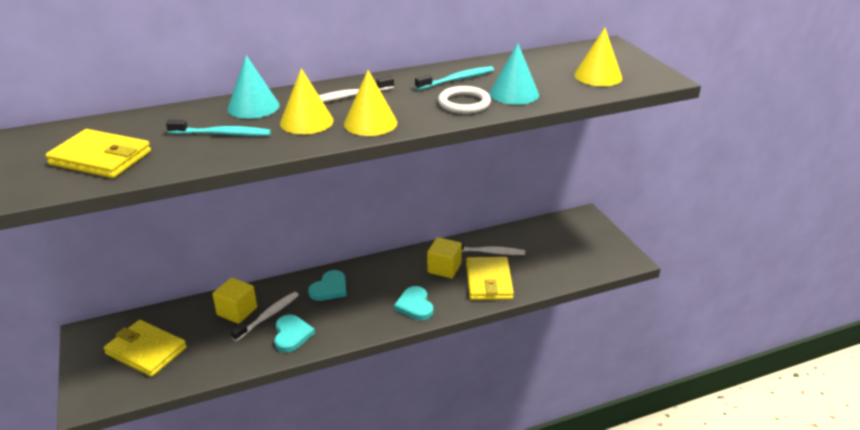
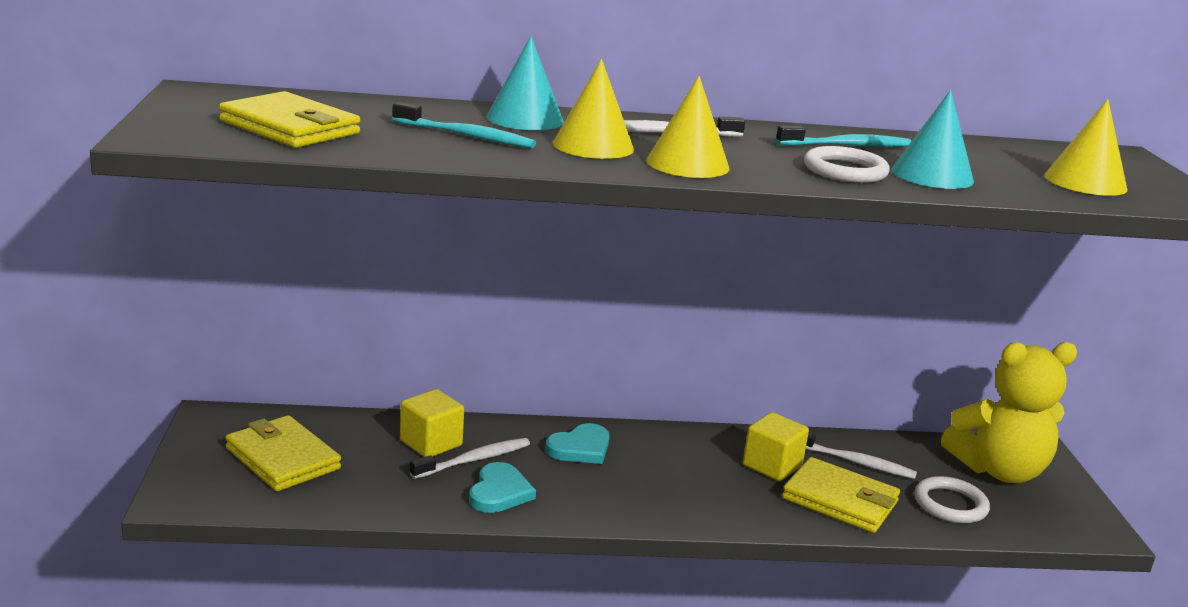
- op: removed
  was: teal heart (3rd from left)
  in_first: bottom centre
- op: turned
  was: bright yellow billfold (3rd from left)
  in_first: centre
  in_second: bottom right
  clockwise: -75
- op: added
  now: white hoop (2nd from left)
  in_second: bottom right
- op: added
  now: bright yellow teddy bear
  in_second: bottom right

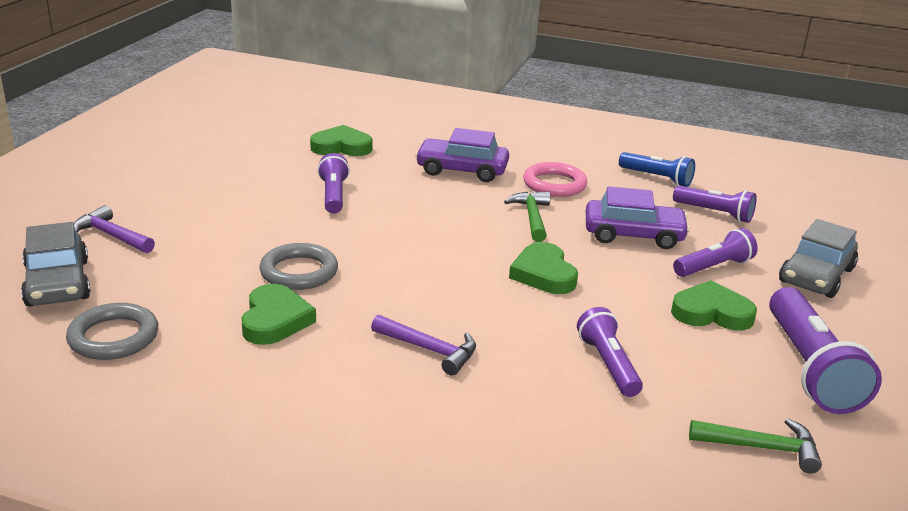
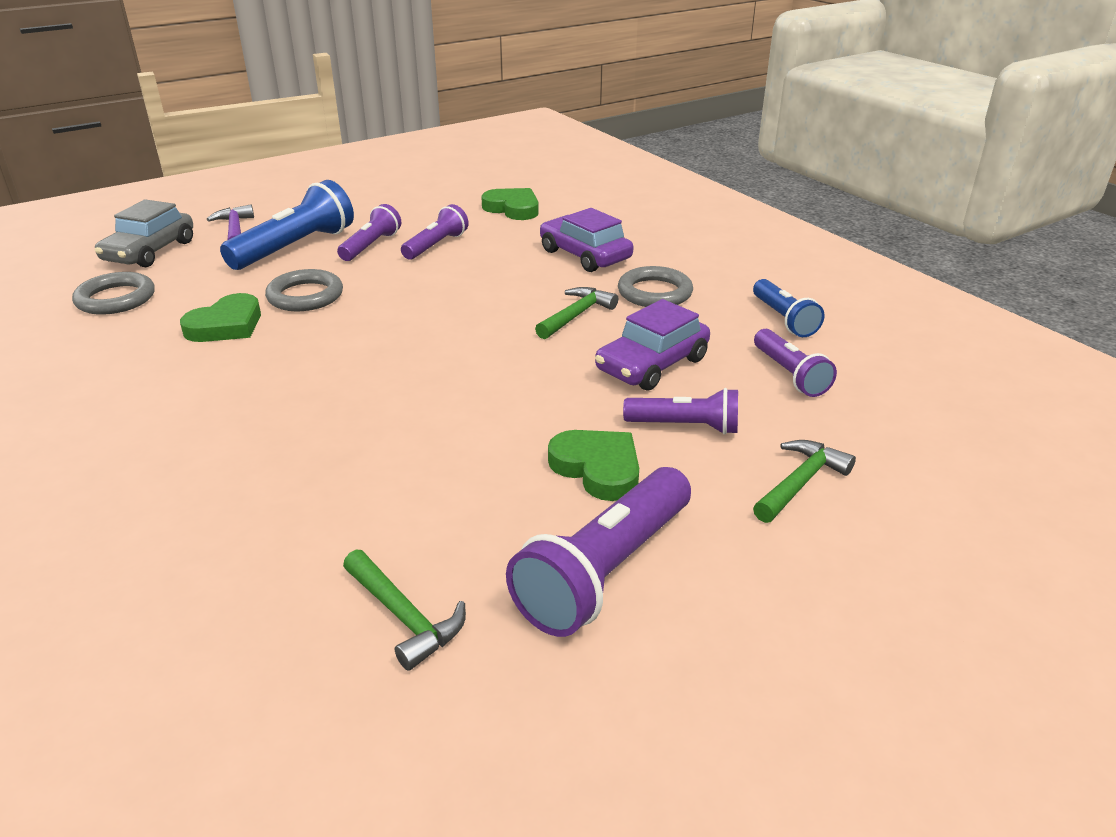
- op: removed
  was: purple hammer (2nd from left)
  in_first: bottom centre
- op: removed
  was: green heart (3rd from left)
  in_first: centre
- op: recoloured
  was: rose-pink hoop
  now: grey hoop (3rd from left)
  in_first: centre
  in_second: centre
- op: moved
  was: purple torch (2nd from left in the first image)
  now: purple torch (1st from left)
  in_first: bottom right
  in_second: top left
- op: turned
  was: purple toy car (2nd from left)
  in_first: middle right
  in_second: centre
  clockwise: 90
- op: replaced
  was: grey toy car (2nd from left)
  now: green hammer (3rd from left)
  in_first: middle right
  in_second: middle right
- op: added
  now: blue torch (1st from left)
  in_second: top left

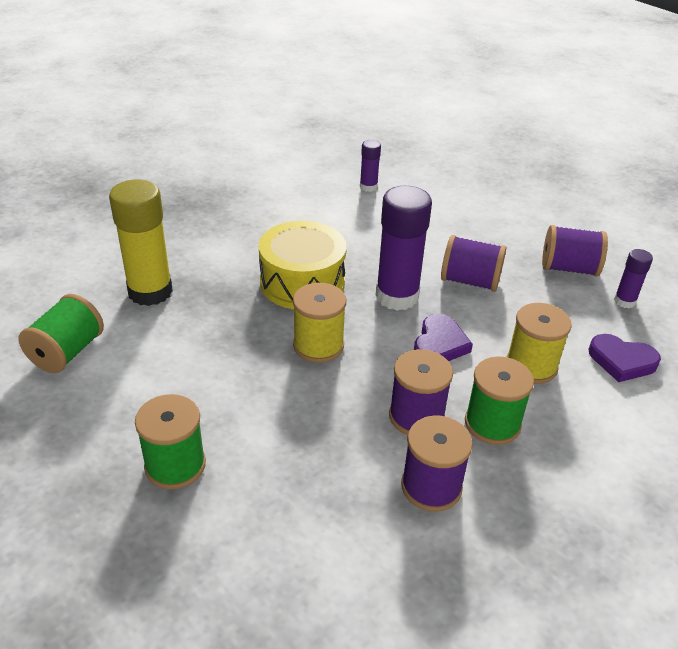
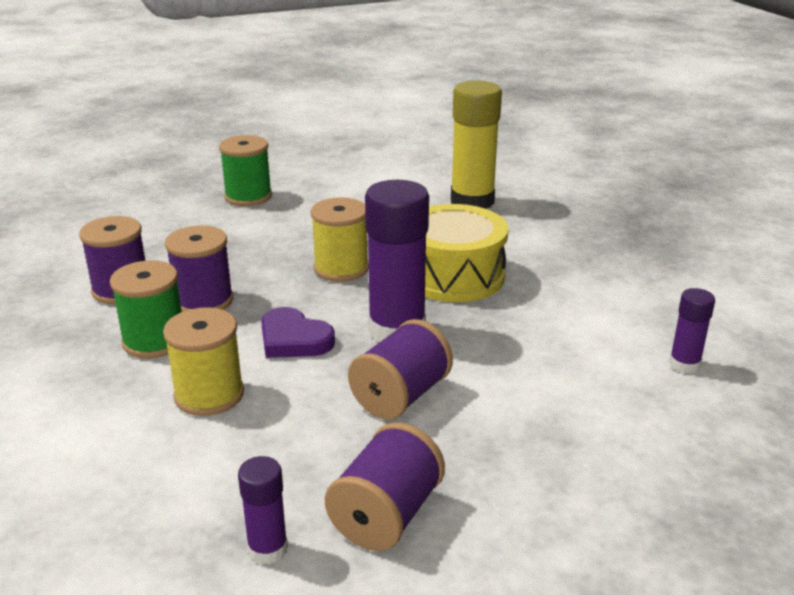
- op: removed
  was: green spool (1st from left)
  in_first: middle left
- op: removed
  was: purple heart (2nd from left)
  in_first: middle right

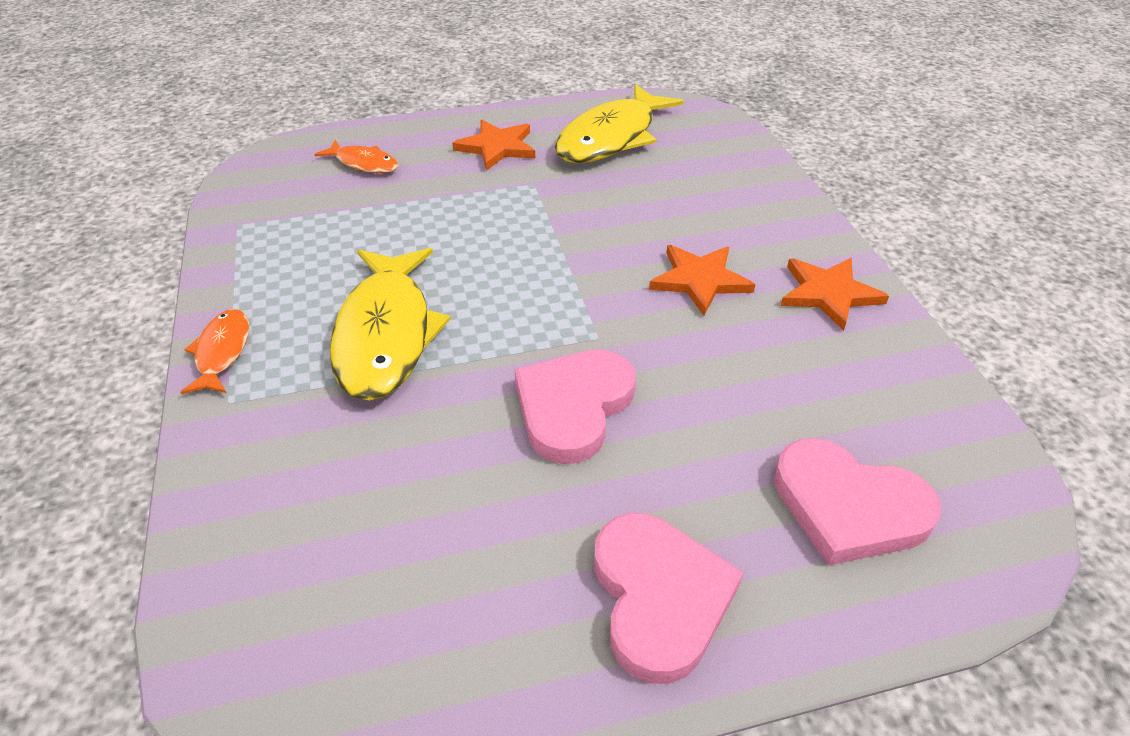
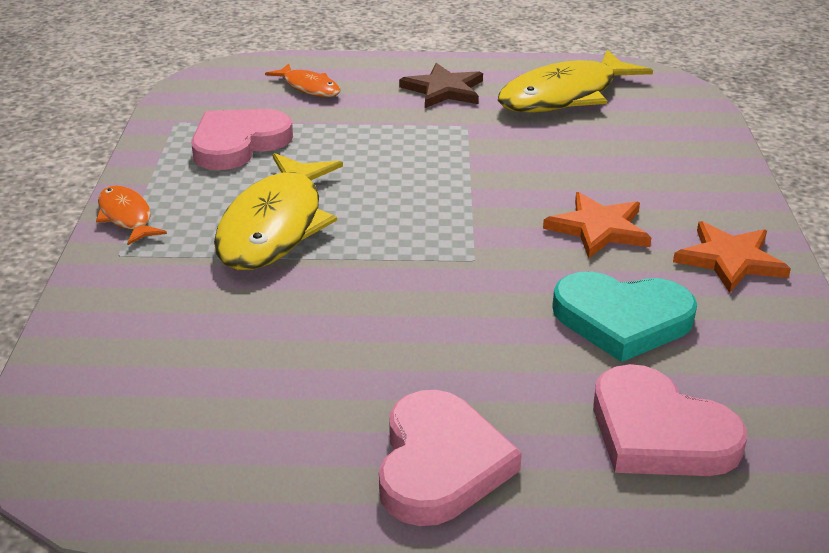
- op: turned
  was: orange fish figure (1st from left)
  in_first: middle left
  in_second: middle left
  clockwise: -45
- op: recoloured
  was: orange star shape (1st from left)
  now: dark brown star shape
  in_first: top centre
  in_second: top centre
- op: moved
  was: rose-pink heart (1st from left)
  in_first: centre
  in_second: top left
- op: added
  now: teal heart
  in_second: middle right

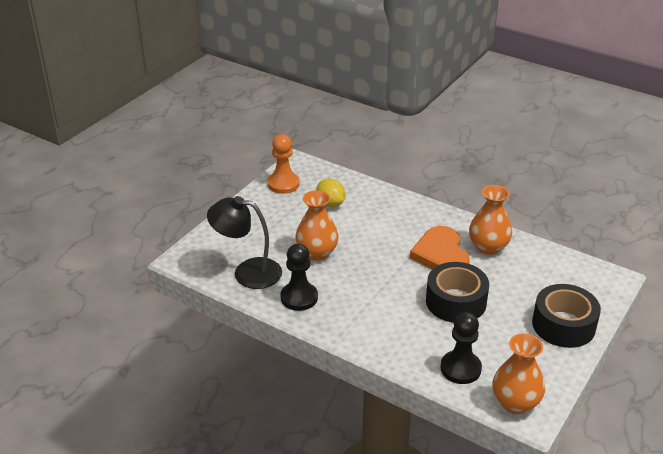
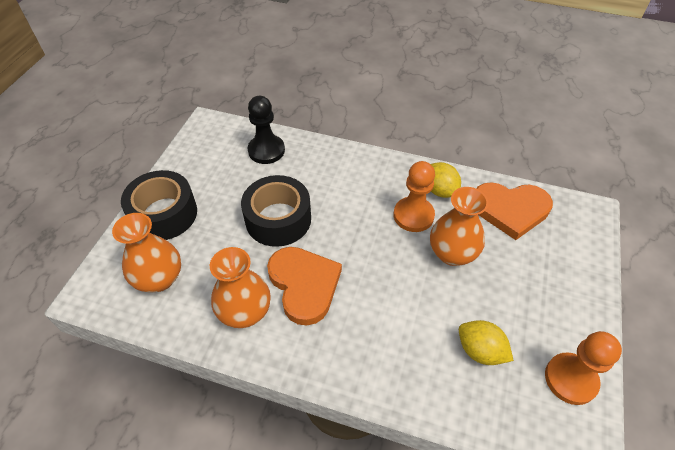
- op: replaced
  was: black lamp
  now: orange heart (2nd from left)
  in_first: centre
  in_second: middle right
- op: replaced
  was: black pawn (1st from left)
  now: bright yellow citrus fruit (1st from left)
  in_first: centre
  in_second: centre
- op: moved
  was: orange flower vase (3rd from left in the first image)
  now: orange flower vase (1st from left)
  in_first: bottom right
  in_second: middle left
- op: added
  now: orange pawn (1st from left)
  in_second: centre

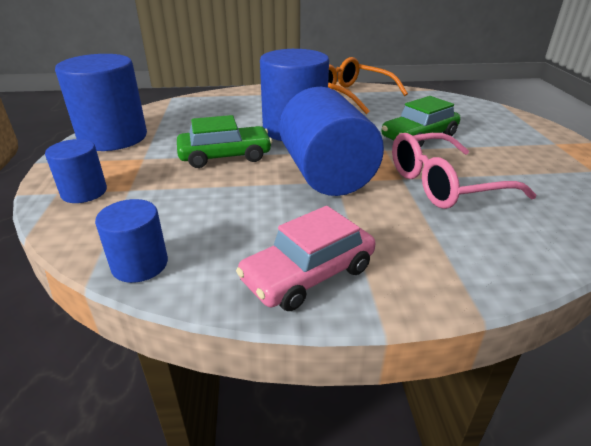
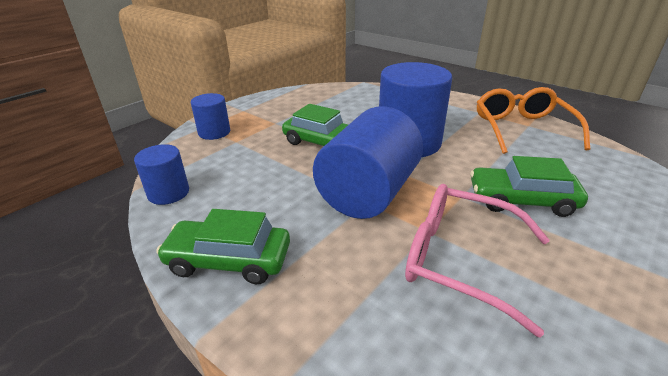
- op: removed
  was: blue solid cylinder (2nd from left)
  in_first: top left
- op: recoloured
  was: rose-pink toy car
  now: green toy car (1st from left)
  in_first: centre
  in_second: centre

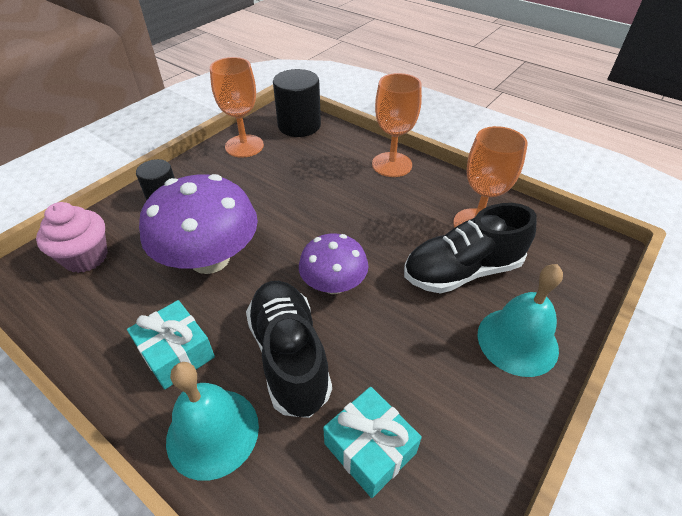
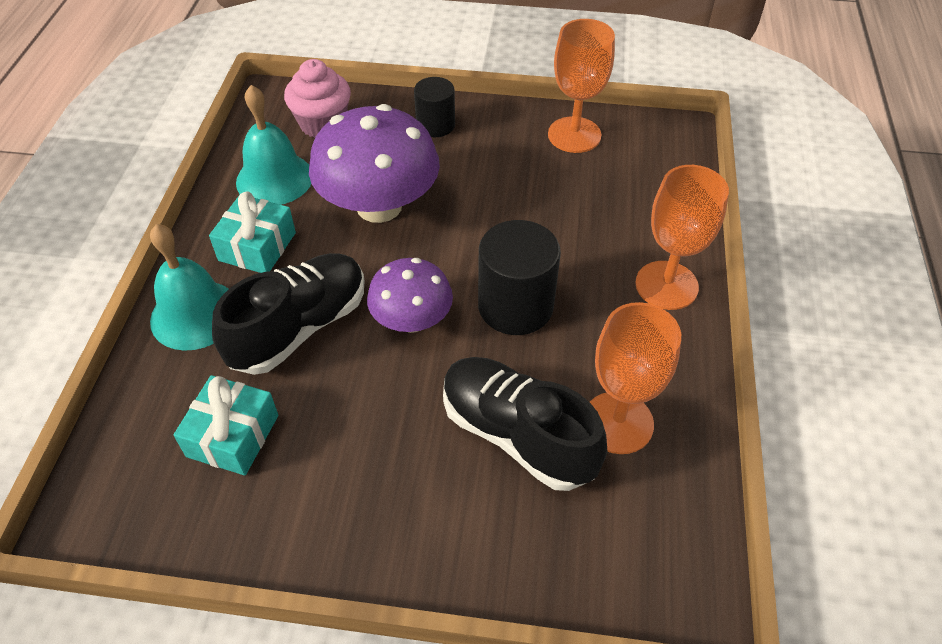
- op: moved
  was: black solid cylinder (2nd from left)
  in_first: top centre
  in_second: centre
- op: moved
  was: teal bell (2nd from left)
  in_first: middle right
  in_second: top left

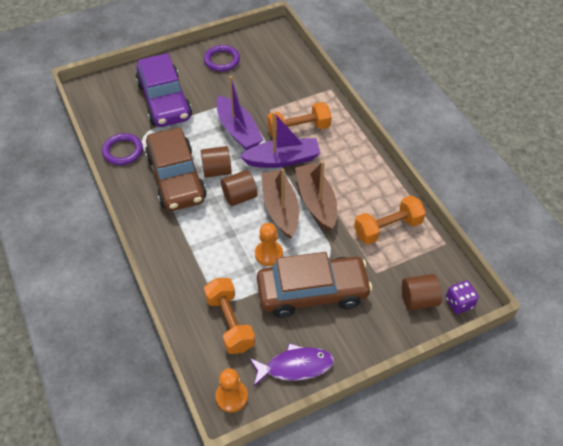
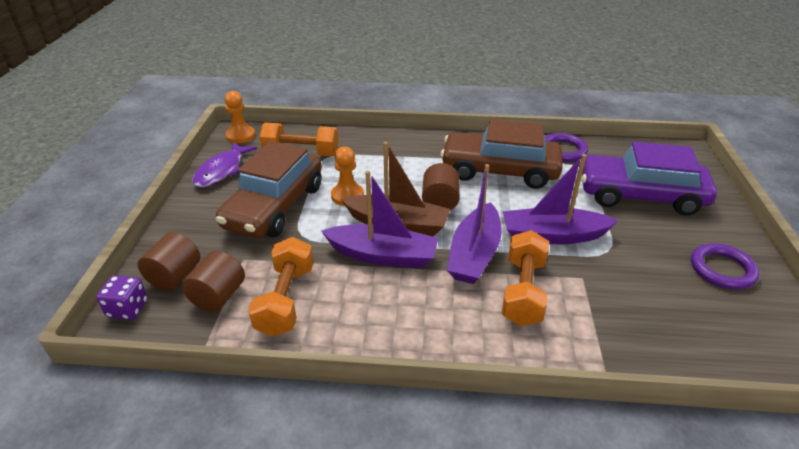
- op: moved
  was: dark brown solid cylinder (1st from left in the first image)
  now: dark brown solid cylinder (2nd from left)
  in_first: centre
  in_second: middle left
- op: recoloured
  was: dark brown boat (2nd from left)
  now: purple boat (1st from left)
  in_first: centre
  in_second: centre

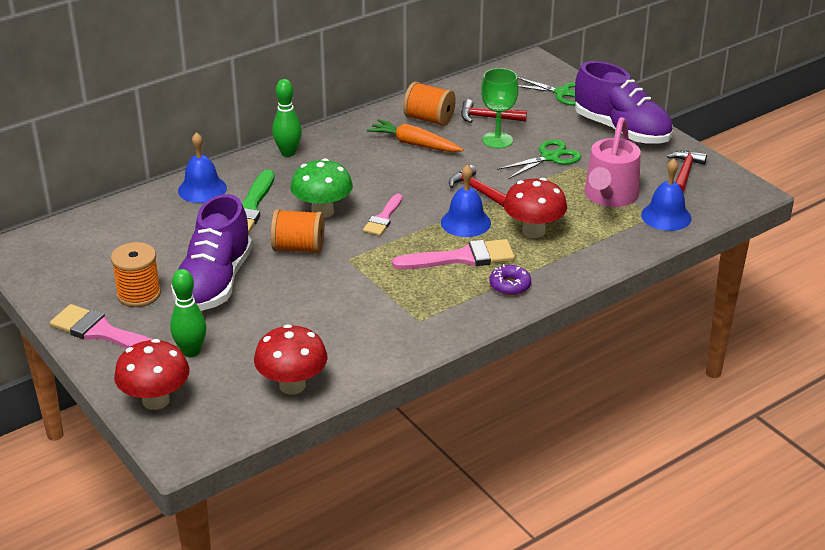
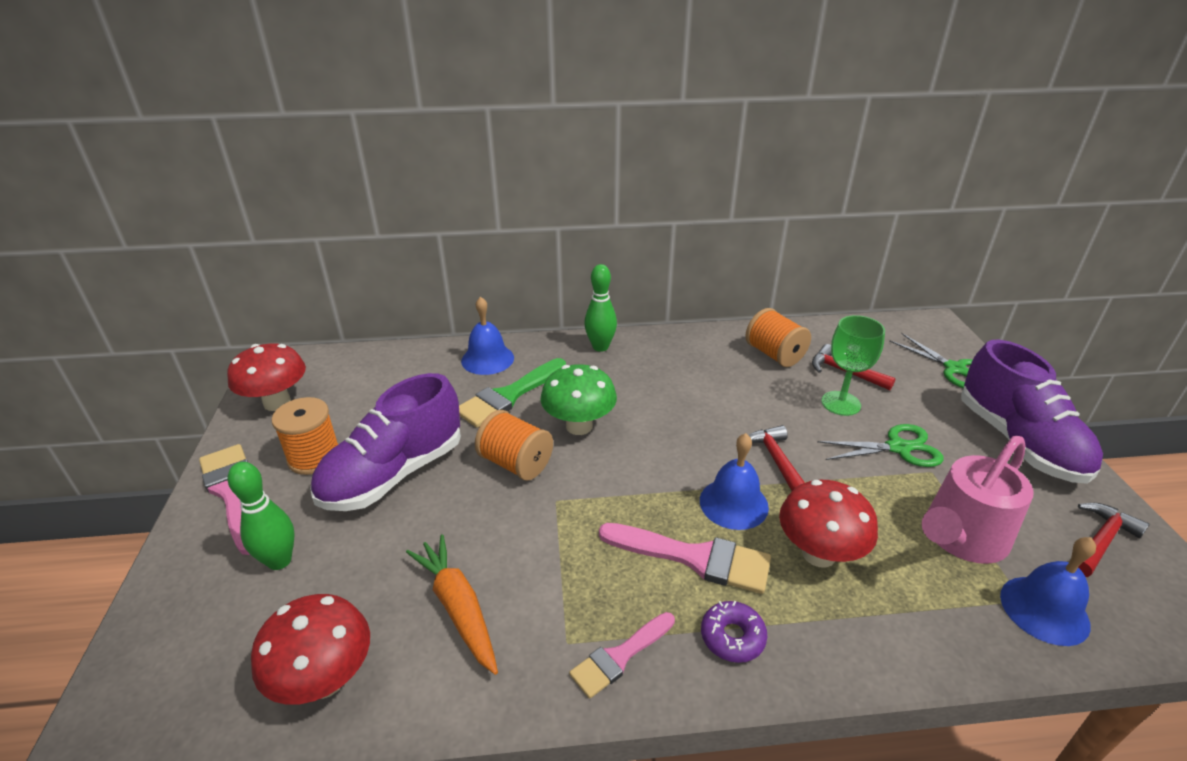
- op: moved
  was: red toadstool (1st from left)
  in_first: bottom left
  in_second: middle left
- op: moved
  was: rose-pink brush (2nd from left)
  in_first: centre
  in_second: bottom centre
- op: moved
  was: orange root vegetable
  in_first: top centre
  in_second: bottom centre

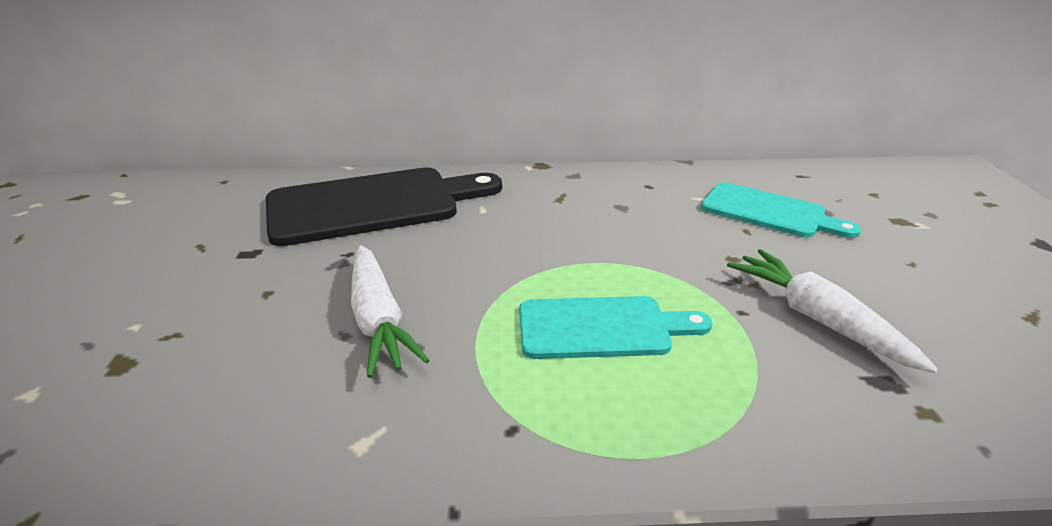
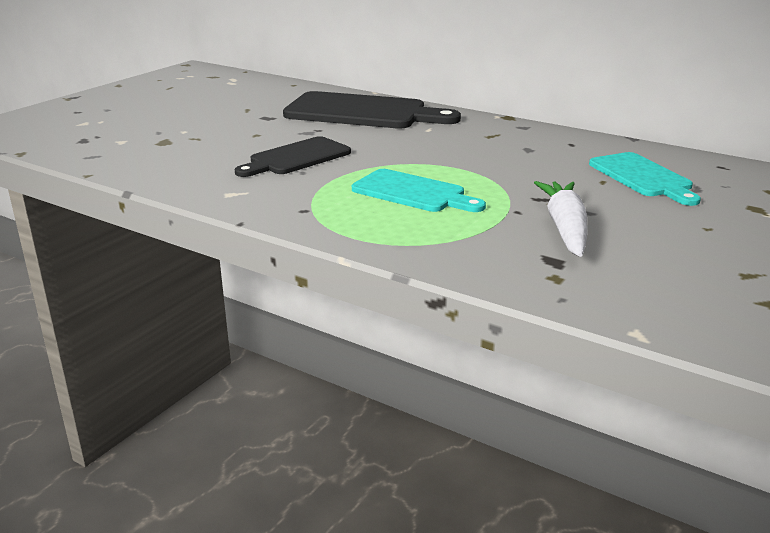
- op: replaced
  was: white root vegetable (1st from left)
  now: black cutting board (1st from left)
  in_first: centre
  in_second: top centre

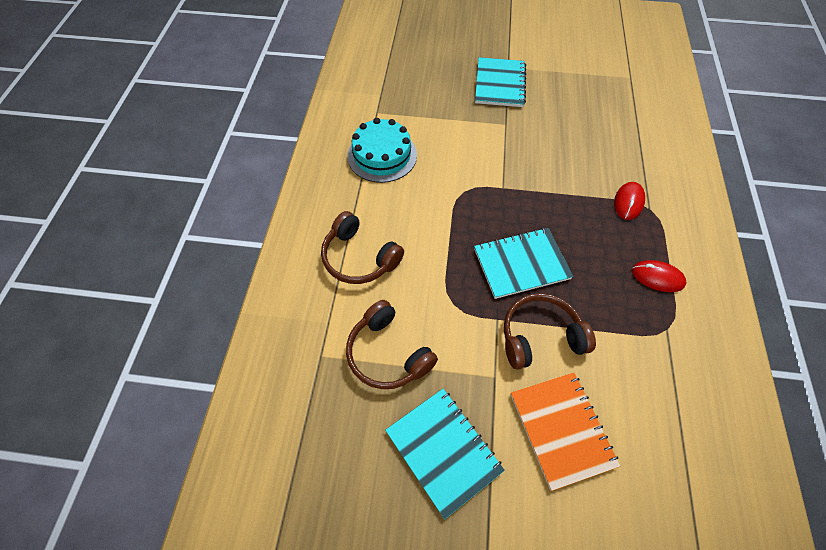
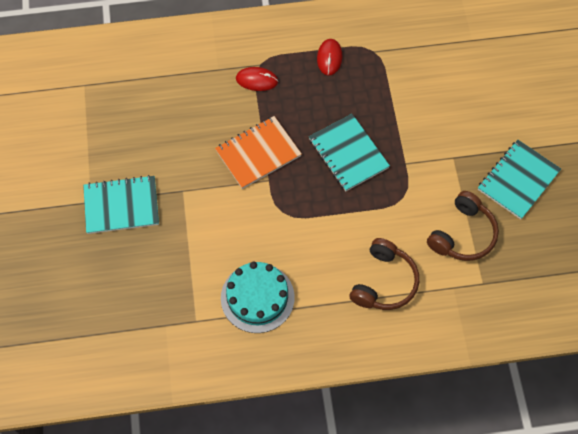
- op: removed
  was: dark brown over-ear headphones (3rd from left)
  in_first: centre
- op: moved
  was: orange notepad
  in_first: bottom right
  in_second: centre

